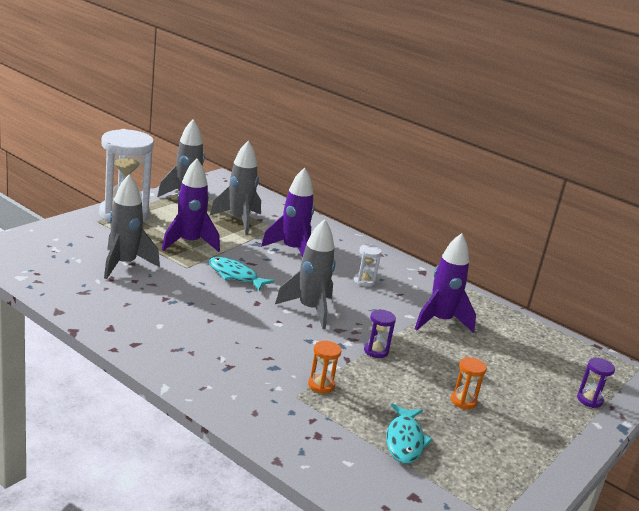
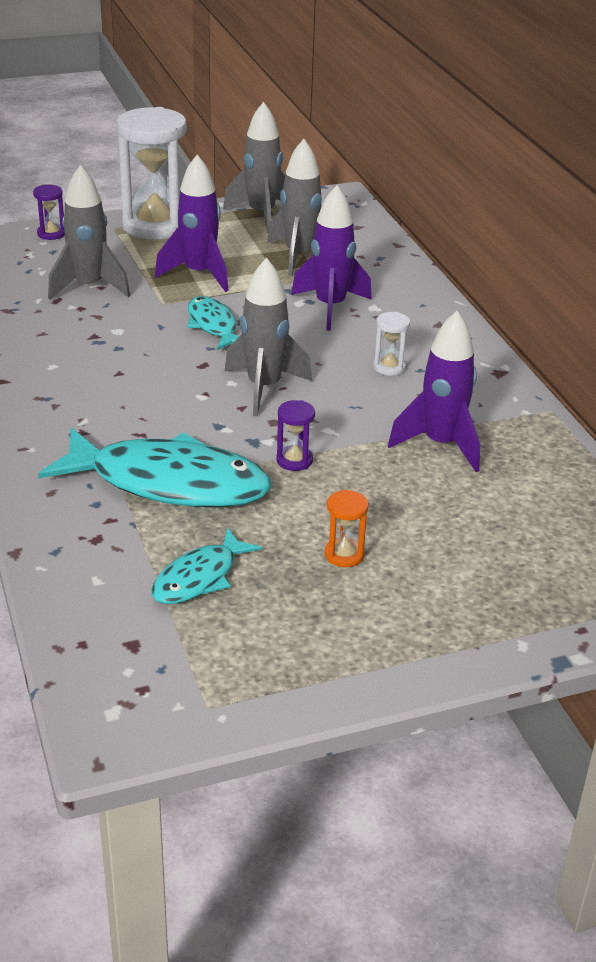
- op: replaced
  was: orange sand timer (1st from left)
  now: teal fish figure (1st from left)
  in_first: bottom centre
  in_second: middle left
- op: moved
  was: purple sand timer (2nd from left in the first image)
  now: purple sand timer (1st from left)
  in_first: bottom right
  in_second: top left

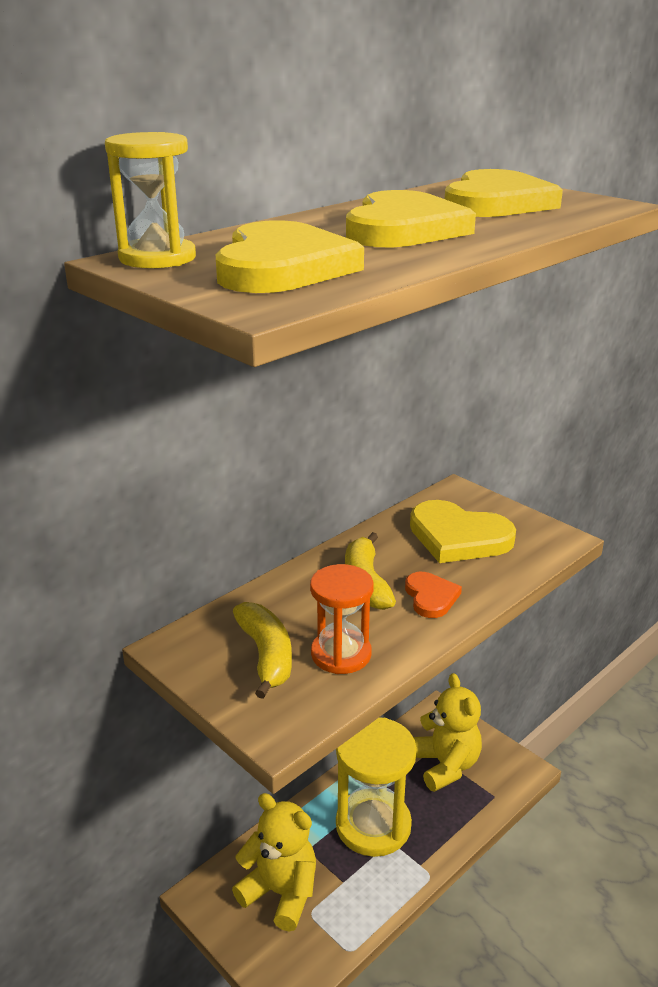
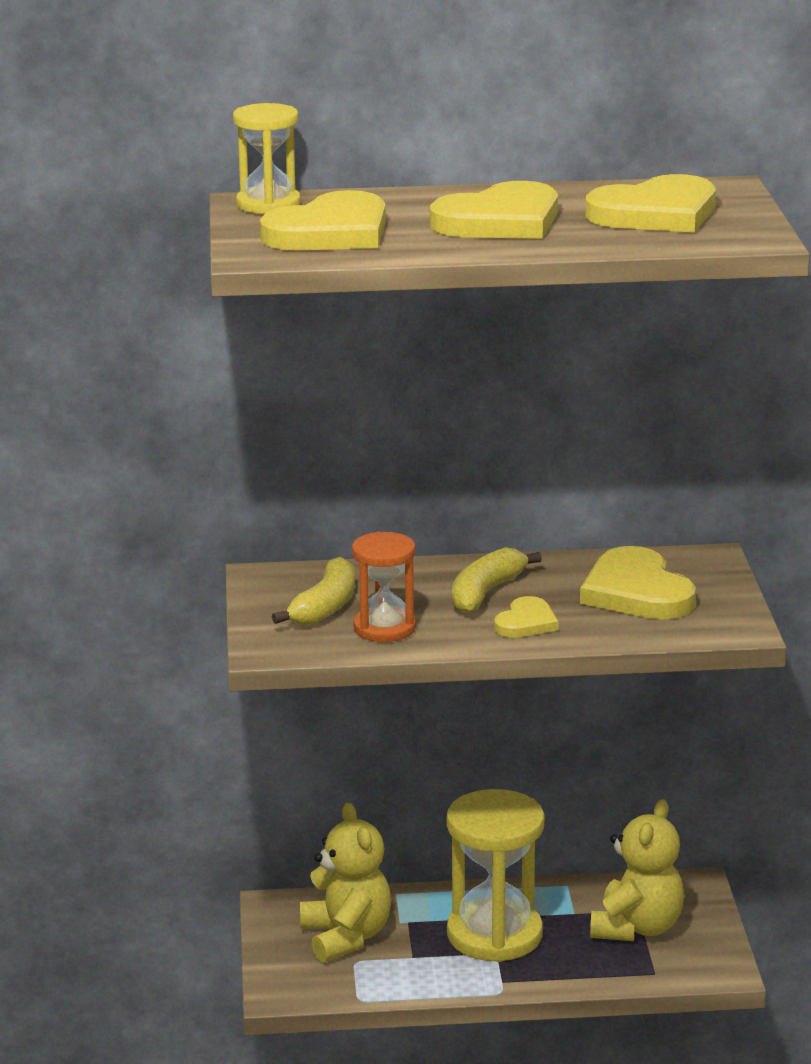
- op: recoloured
  was: orange heart
  now: bright yellow heart (3rd from left)
  in_first: centre
  in_second: centre

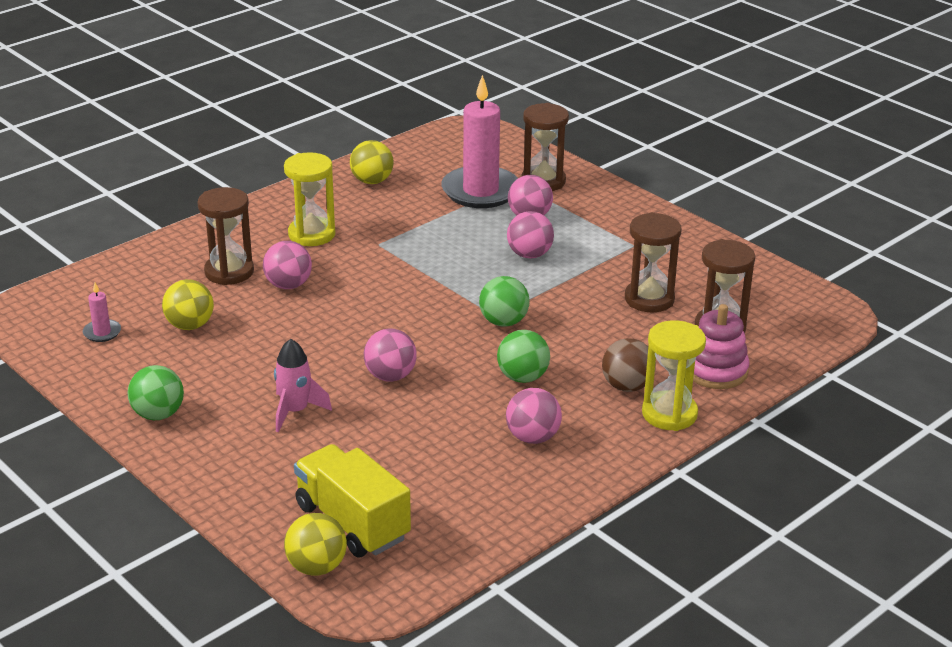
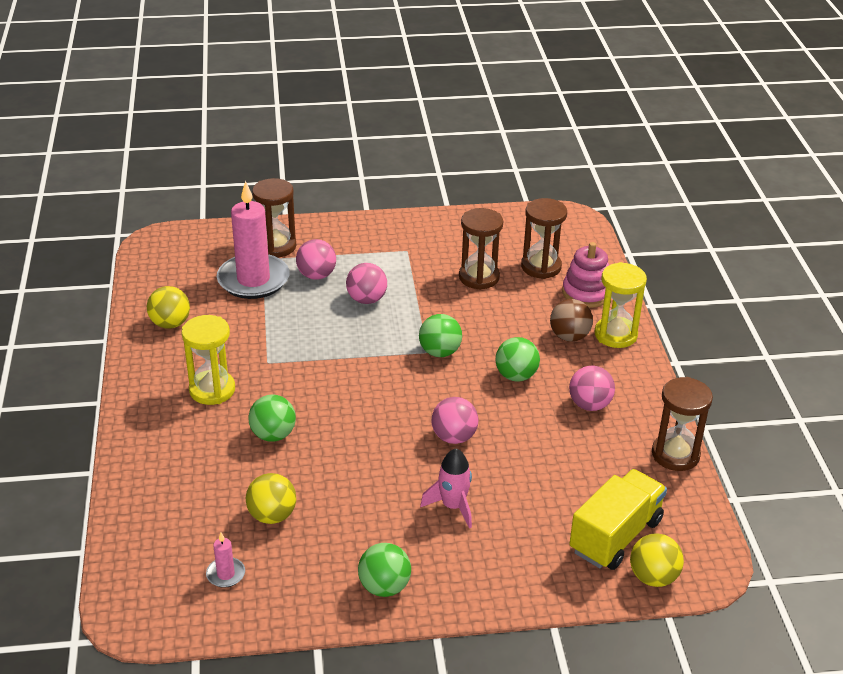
- op: moved
  was: dark brown sand timer (1st from left in the first image)
  now: dark brown sand timer (4th from left)
  in_first: middle left
  in_second: middle right
- op: recoloured
  was: rose-pink sphere (1st from left)
  now: green sphere (1st from left)
  in_first: middle left
  in_second: middle left
- op: turned
  was: bright yellow truck
  in_first: bottom centre
  in_second: bottom right
  clockwise: 135

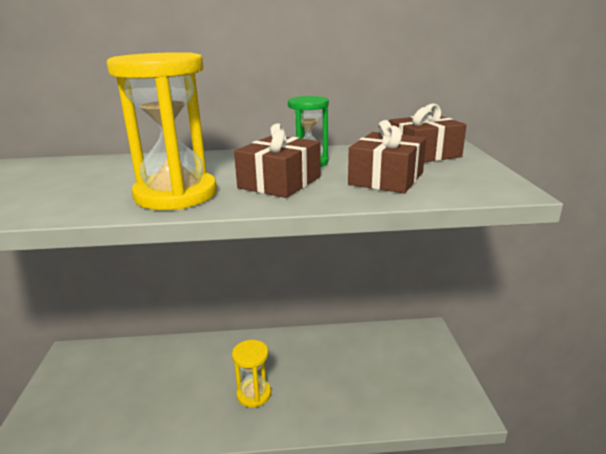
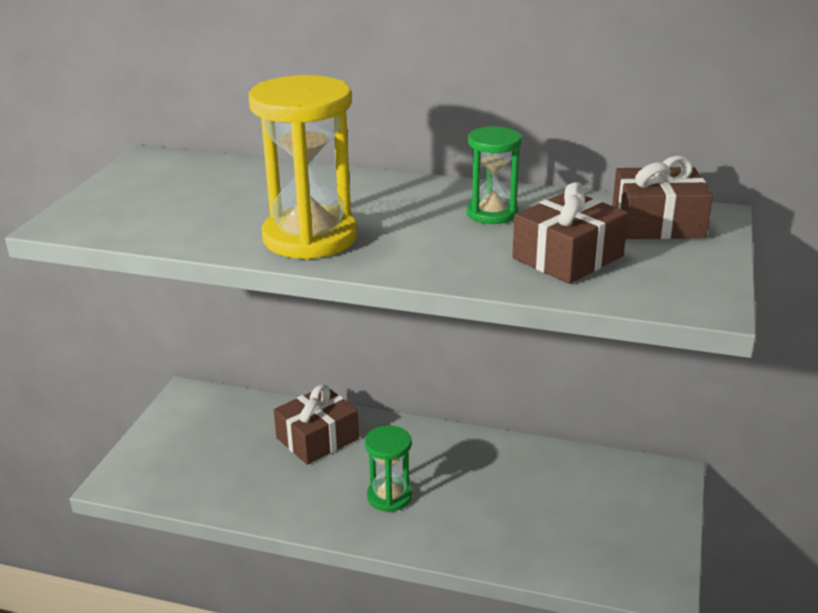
- op: recoloured
  was: bright yellow sand timer (2nd from left)
  now: green sand timer (1st from left)
  in_first: bottom centre
  in_second: bottom centre
- op: moved
  was: dark brown present (1st from left)
  in_first: centre
  in_second: bottom centre

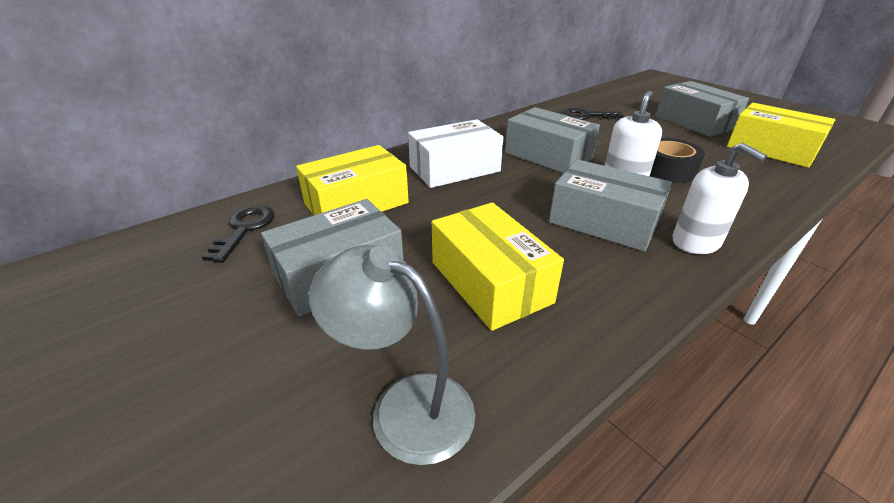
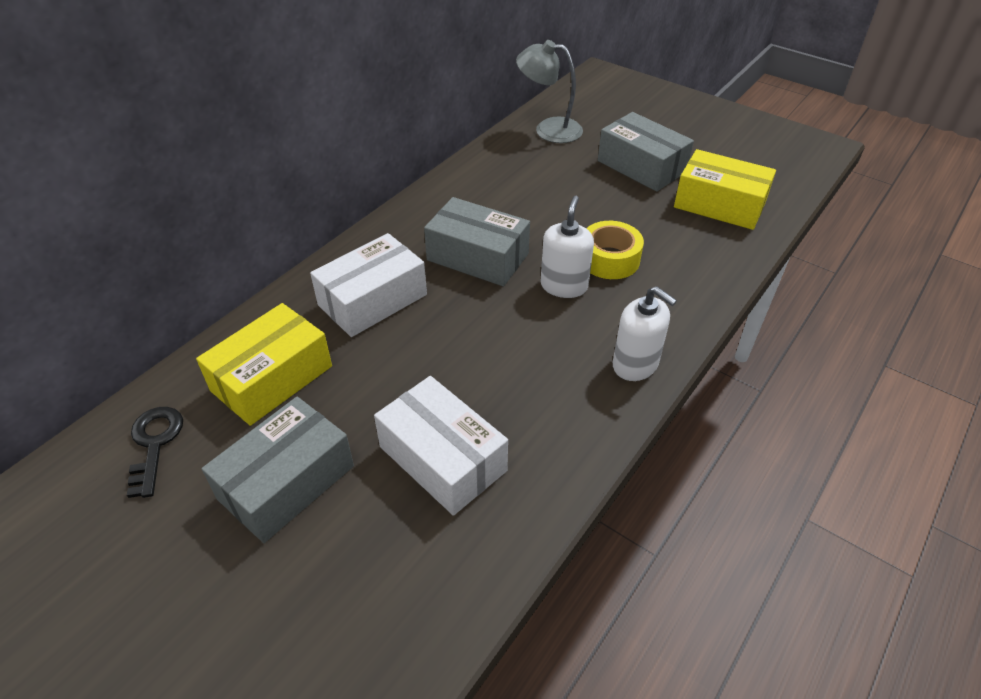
- op: moved
  was: grey lamp
  in_first: bottom centre
  in_second: top centre
- op: recoloured
  was: bright yellow box (2nd from left)
  now: white box (2nd from left)
  in_first: centre
  in_second: centre
- op: removed
  was: grey box (3rd from left)
  in_first: middle right
- op: removed
  was: black latchkey (2nd from left)
  in_first: top centre
- op: recoloured
  was: black sticky tape
  now: bright yellow sticky tape
  in_first: top right
  in_second: centre

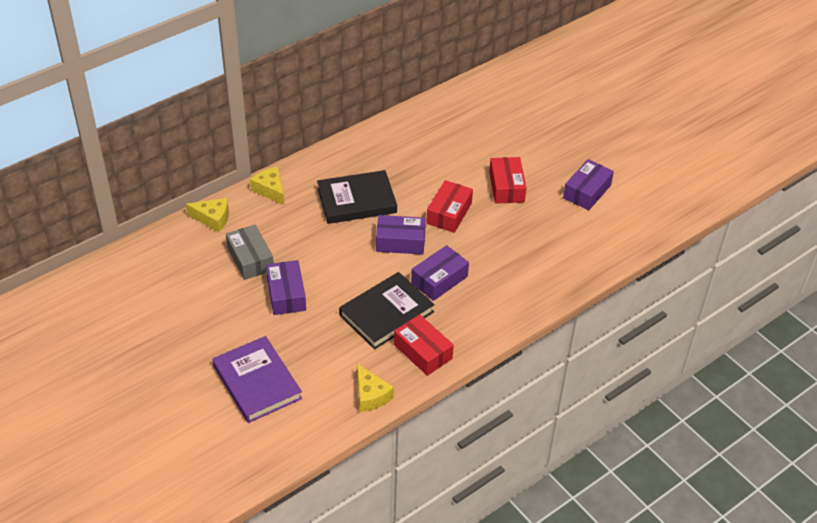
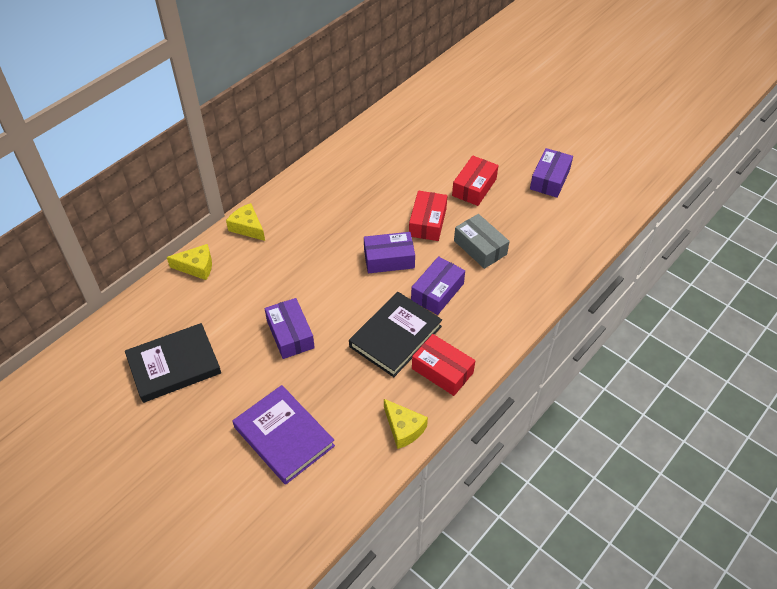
- op: moved
  was: grey box
  in_first: middle left
  in_second: centre
- op: moved
  was: black hardback (1st from left)
  in_first: centre
  in_second: middle left
- op: turned
  was: red box (3rd from left)
  in_first: centre
  in_second: top centre
  clockwise: 45

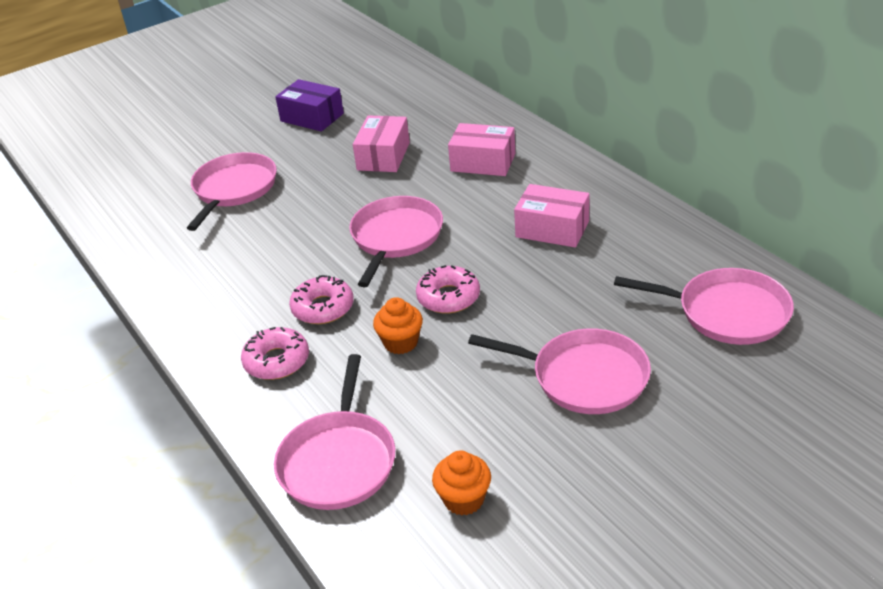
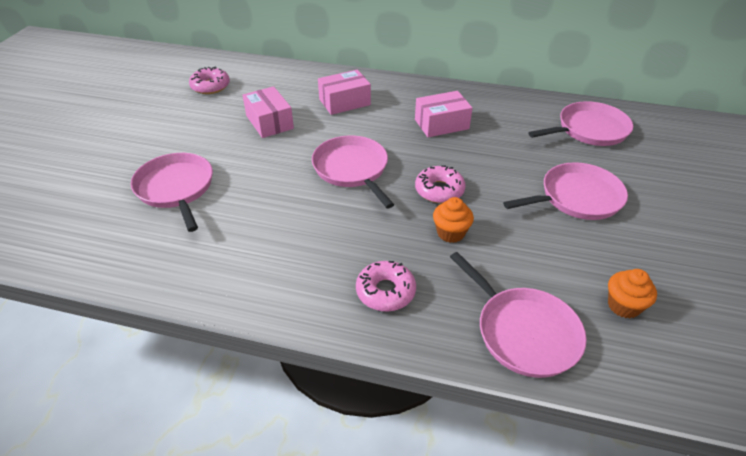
- op: removed
  was: purple box
  in_first: top centre
- op: moved
  was: rose-pink donut (2nd from left in the first image)
  now: rose-pink donut (1st from left)
  in_first: centre
  in_second: top left

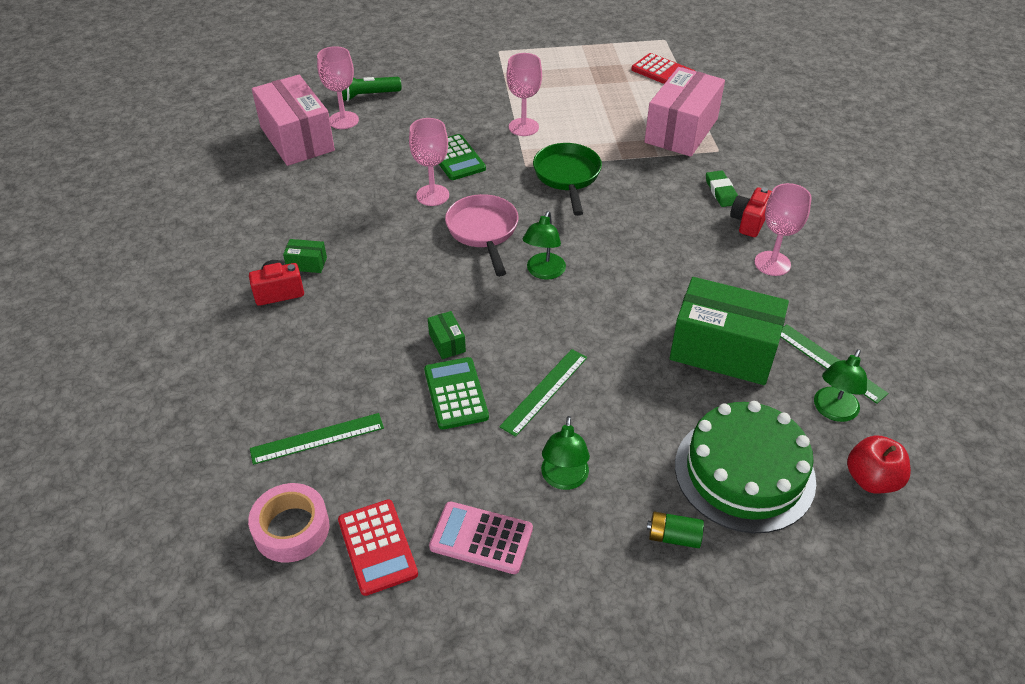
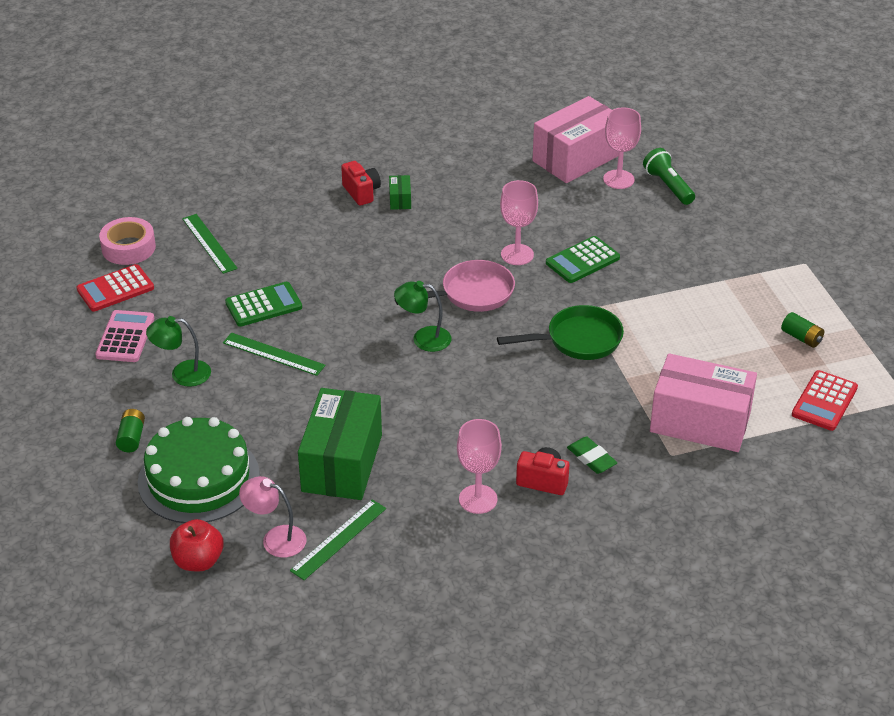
- op: removed
  was: green box (2nd from left)
  in_first: centre
- op: removed
  was: rose-pink goblet (3rd from left)
  in_first: top centre
- op: turned
  was: green pencil eraser
  in_first: top right
  in_second: centre
  clockwise: 75
- op: recoloured
  was: green lamp (3rd from left)
  now: rose-pink lamp
  in_first: middle right
  in_second: bottom left
- op: added
  now: green battery (2nd from left)
  in_second: middle right

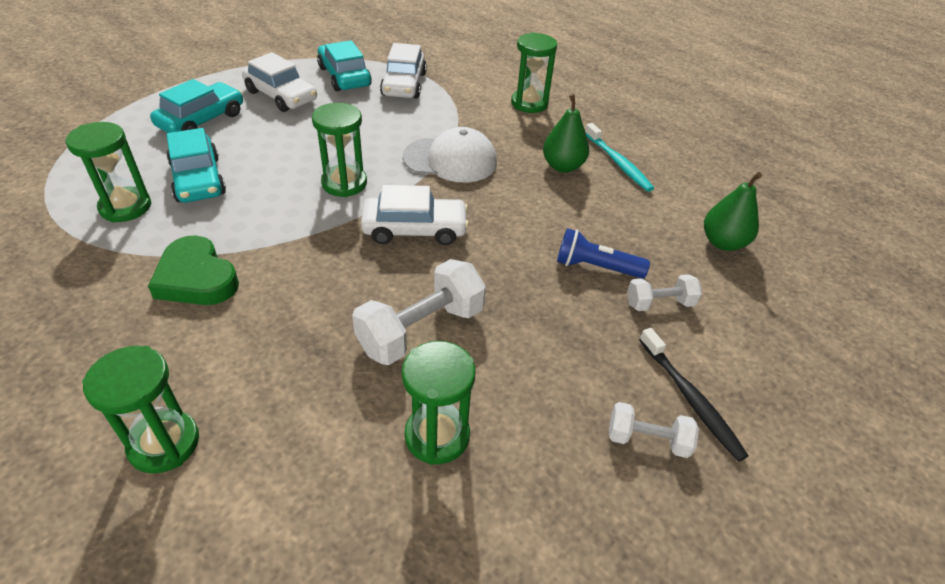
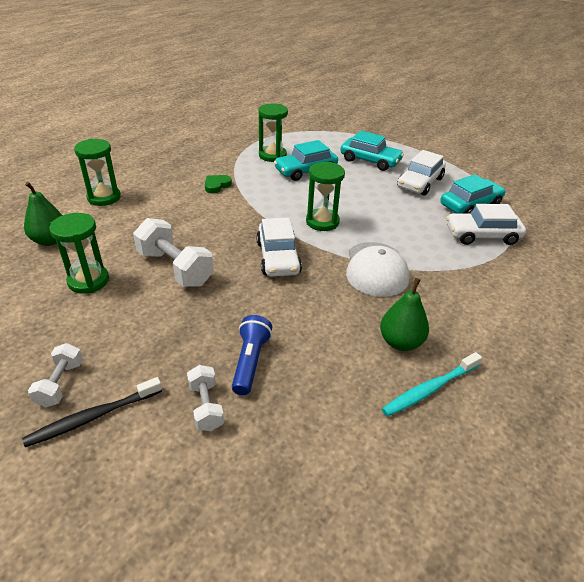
- op: resized
  was: green heart
  in_first: middle left
  in_second: top centre
  ratio: 0.57
- op: removed
  was: green sand timer (5th from left)
  in_first: top centre
- op: moved
  was: green pear (2nd from left in the first image)
  now: green pear (1st from left)
  in_first: middle right
  in_second: middle left

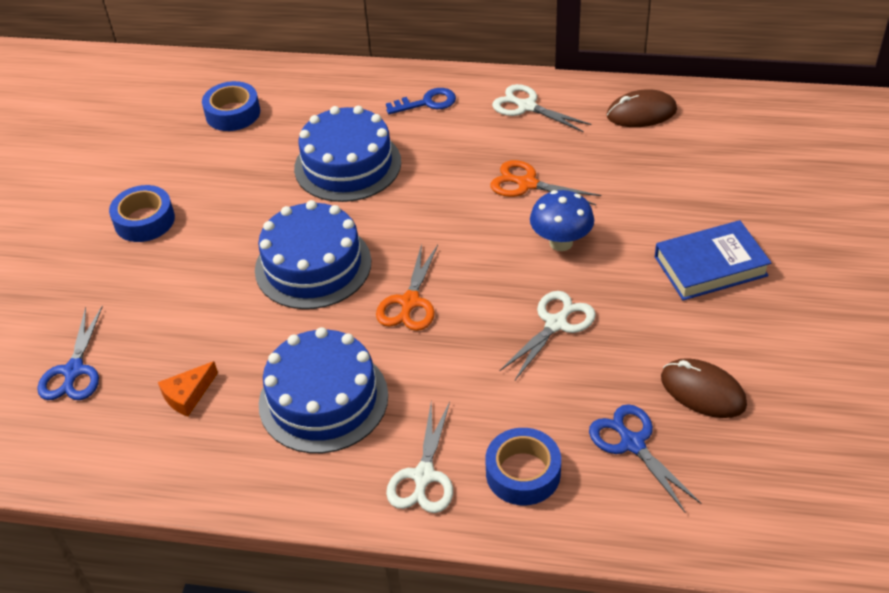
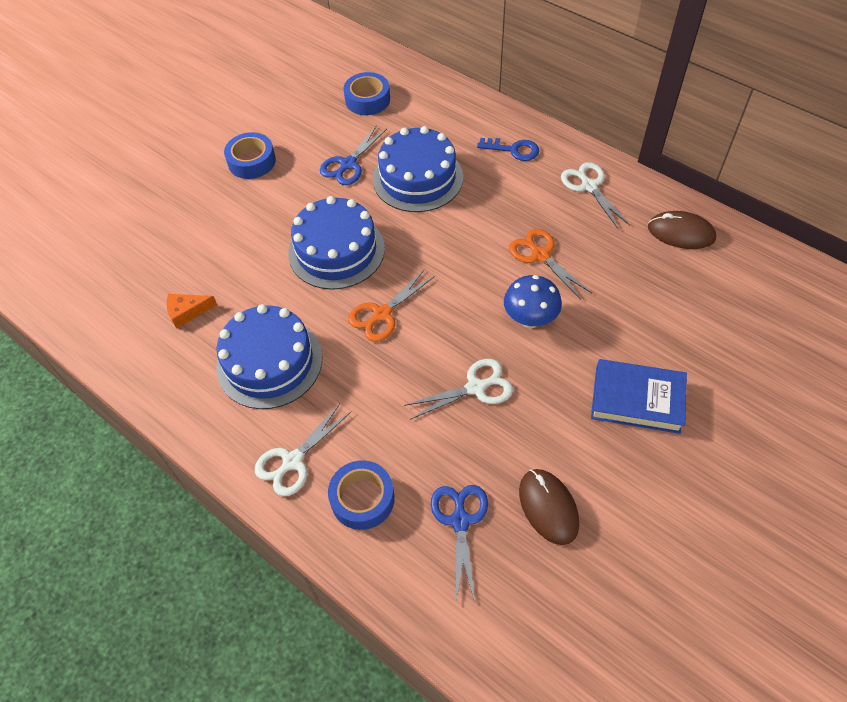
- op: moved
  was: blue pair of scissors (1st from left)
  in_first: middle left
  in_second: top centre

